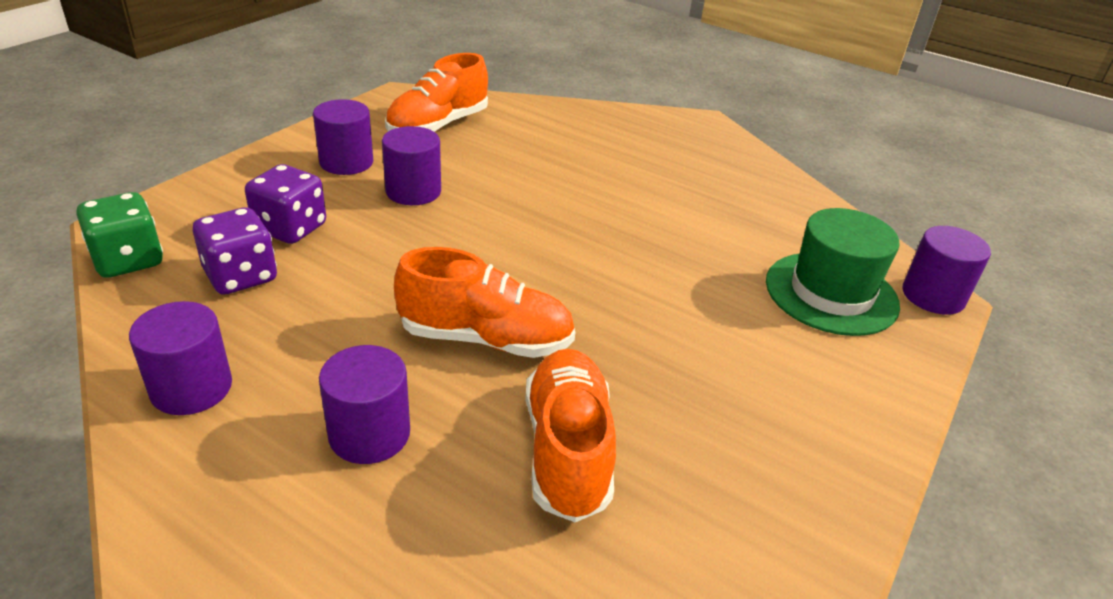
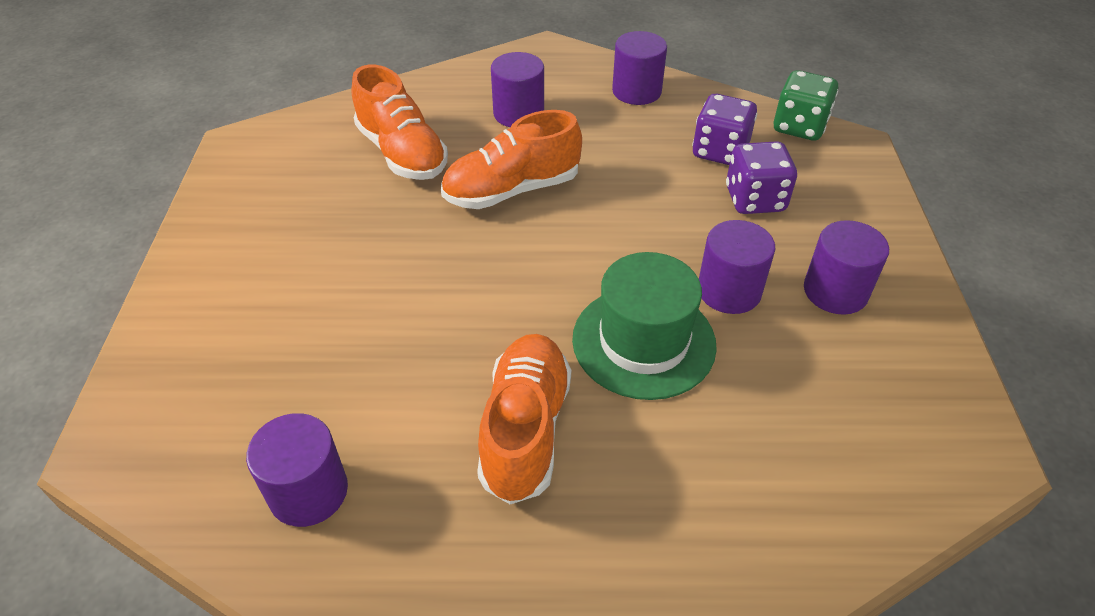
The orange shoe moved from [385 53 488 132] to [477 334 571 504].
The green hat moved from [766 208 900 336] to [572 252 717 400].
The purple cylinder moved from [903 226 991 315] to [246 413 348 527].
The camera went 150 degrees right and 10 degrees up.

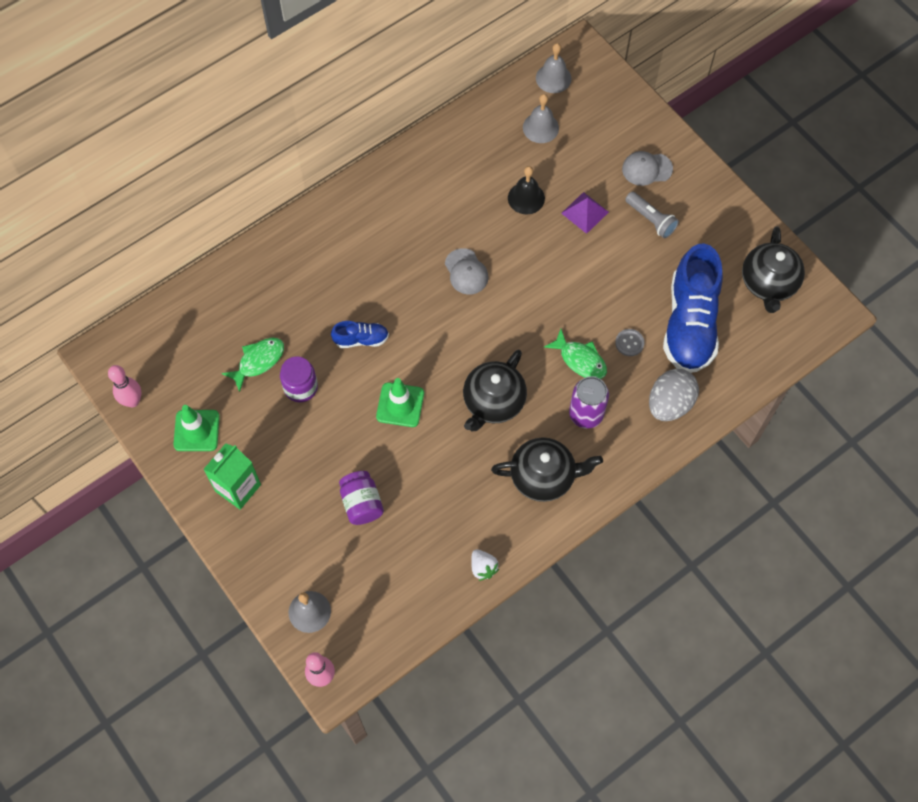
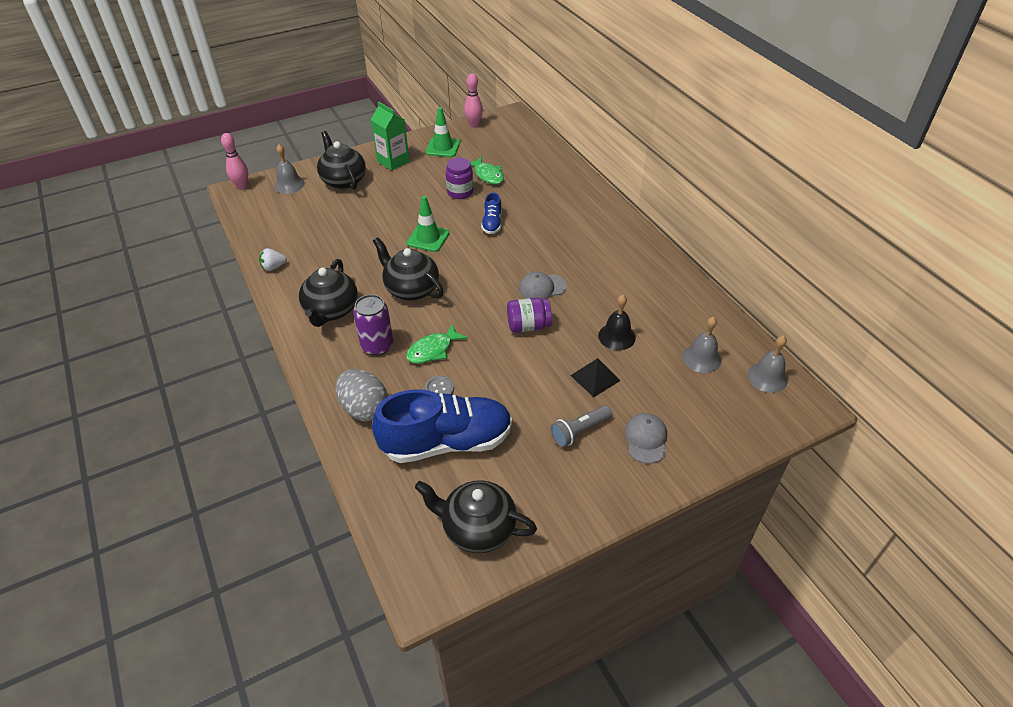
The purple jar moved from [339 471 384 525] to [507 298 552 333].
The purple pyramid at [561 192 609 234] became the black pyramid at [570 358 620 397].
The blue shoe at [663 243 723 373] turned 150 degrees clockwise.
The black teapot at [317 131 366 190] appeared.
The camera went 100 degrees right and 20 degrees down.

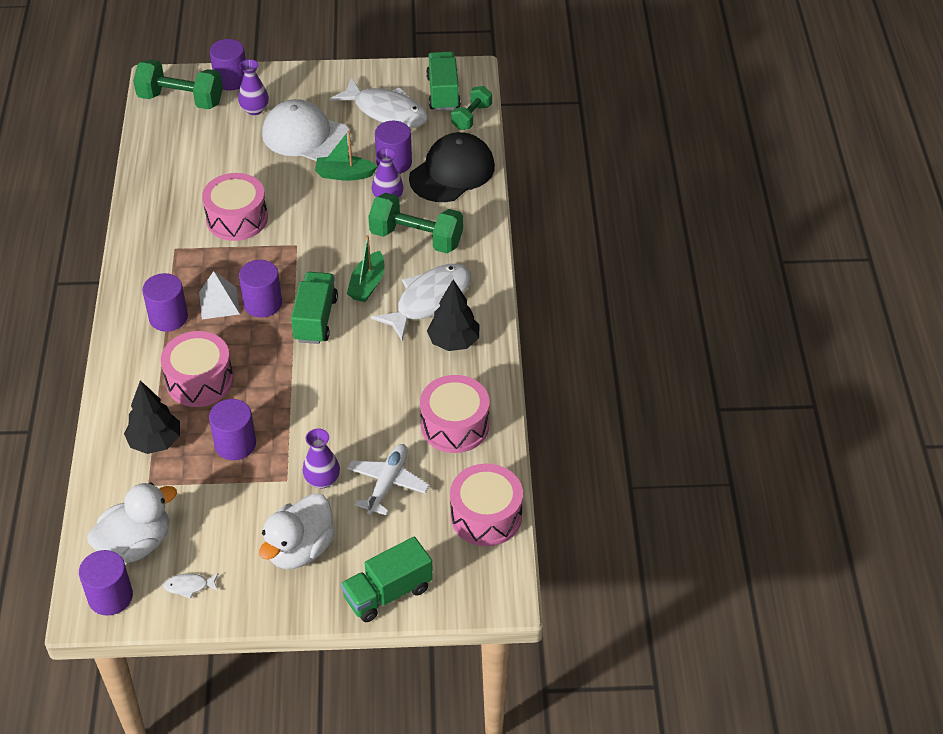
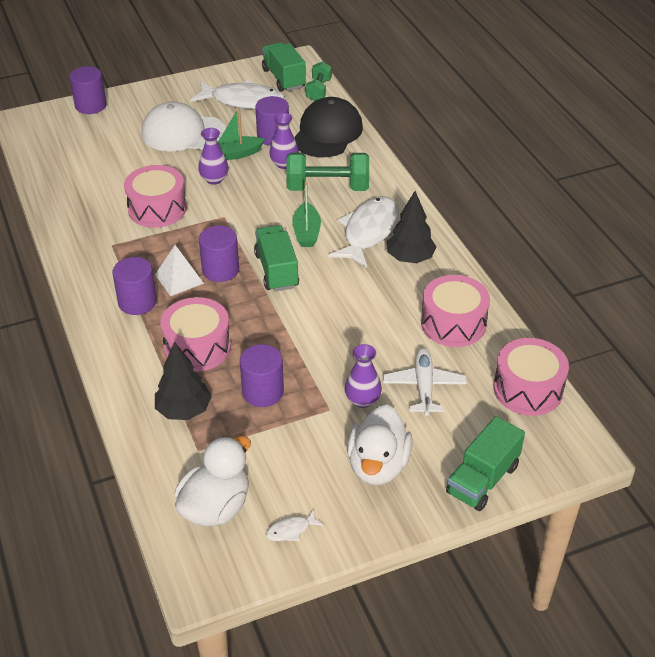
The purple cylinder at [79 550 133 616] disappeared.
The green dumbbell at [133 59 223 109] disappeared.
The purple vase moved from [238 59 269 115] to [198 128 228 185].
The camera went 20 degrees left and 5 degrees down.

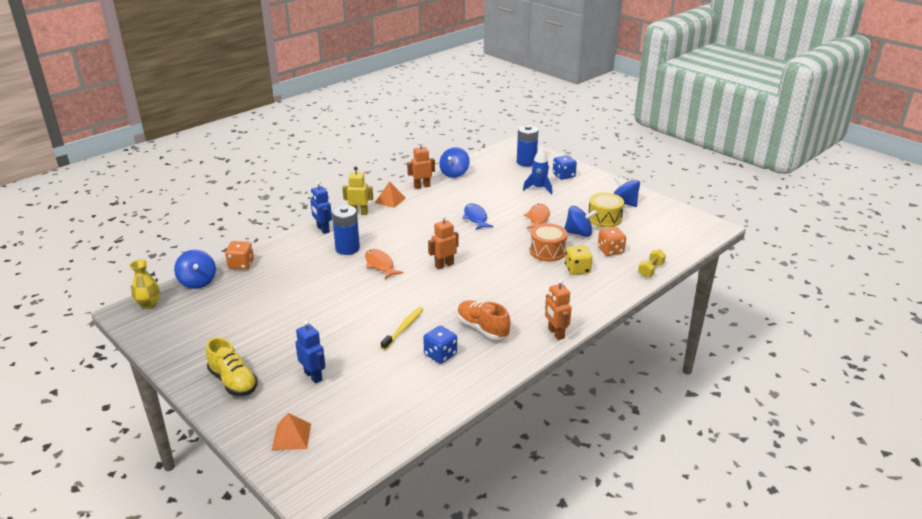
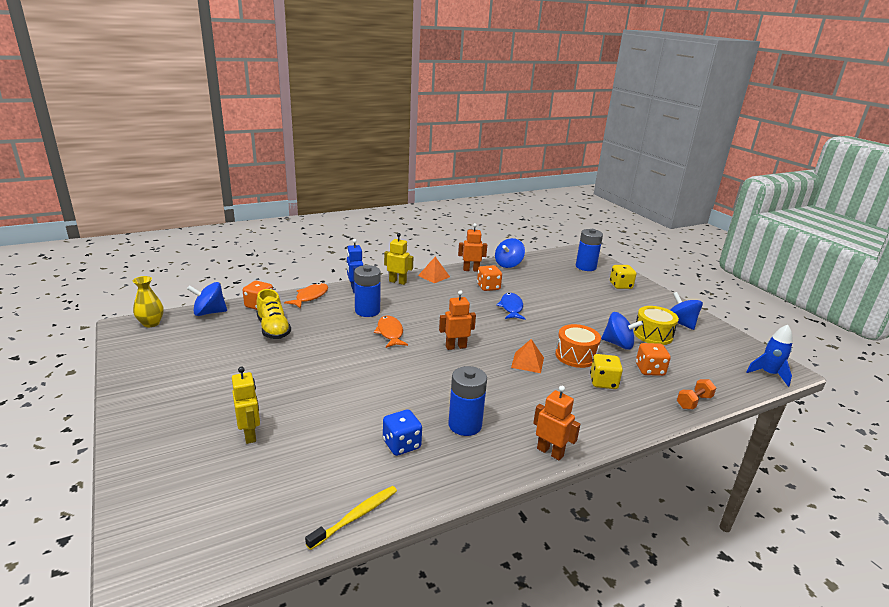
The blue spinning top at [174 250 216 289] turned 90 degrees clockwise.
The yellow shoe moved from [206 338 258 396] to [256 289 291 339].
The orange pyramid moved from [272 413 311 450] to [511 339 544 373].
The blue robot at [295 320 325 384] became the yellow robot at [232 367 260 444].
The yellow toothbrush moved from [381 307 424 350] to [305 486 397 550].
The orange shoe at [457 300 511 340] was replaced by the blue battery at [448 366 487 436].
The blue rocket moved from [523 148 552 195] to [746 325 793 387].
The orange fish moved from [524 204 550 229] to [284 283 328 309].
The orange robot at [545 279 572 340] turned 135 degrees clockwise.
The blue dice at [553 155 577 180] became the yellow dice at [610 265 636 289].
The yellow dumbbell at [638 249 666 277] became the orange dumbbell at [677 379 716 409].
The orange dice at [477 265 502 291] appeared.
The camera went 15 degrees right and 5 degrees down.

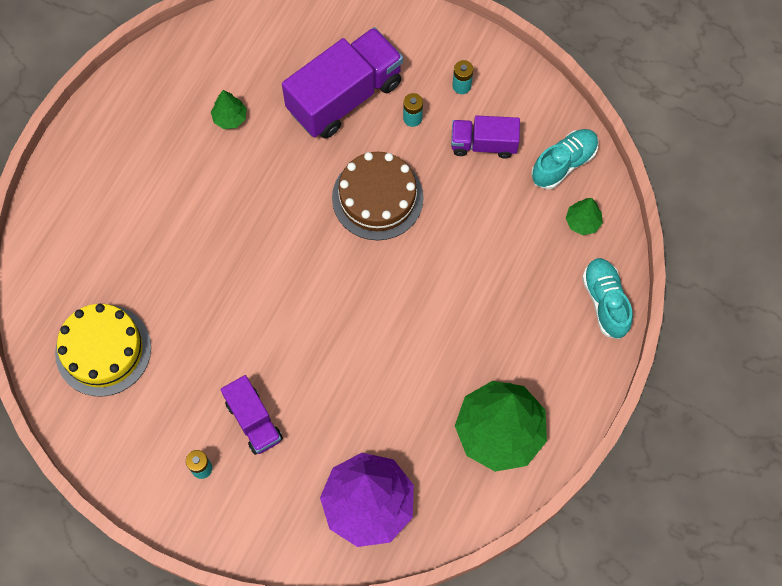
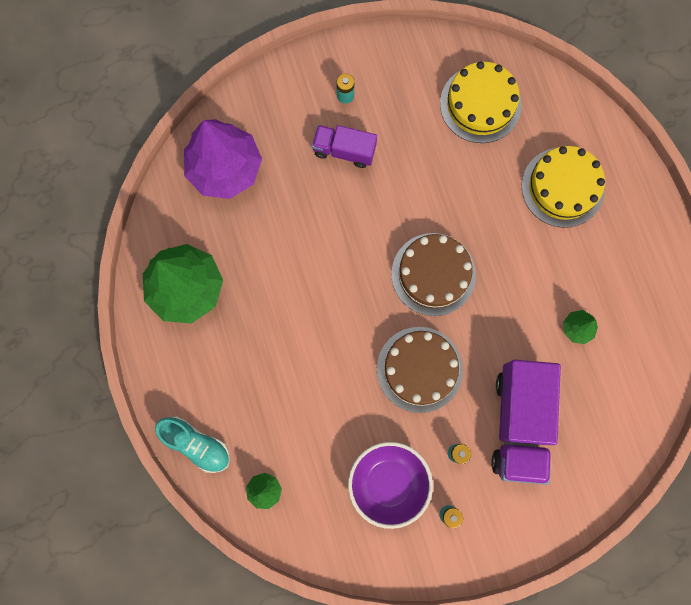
The purple truck at [451 116 520 159] was replaced by the purple bowl at [348 442 433 529].
The turquoise shoe at [531 129 599 189] disappeared.
The brown cake at [391 233 476 316] appeared.
The yellow cake at [521 146 605 228] appeared.
The camera went 135 degrees right and 10 degrees up.

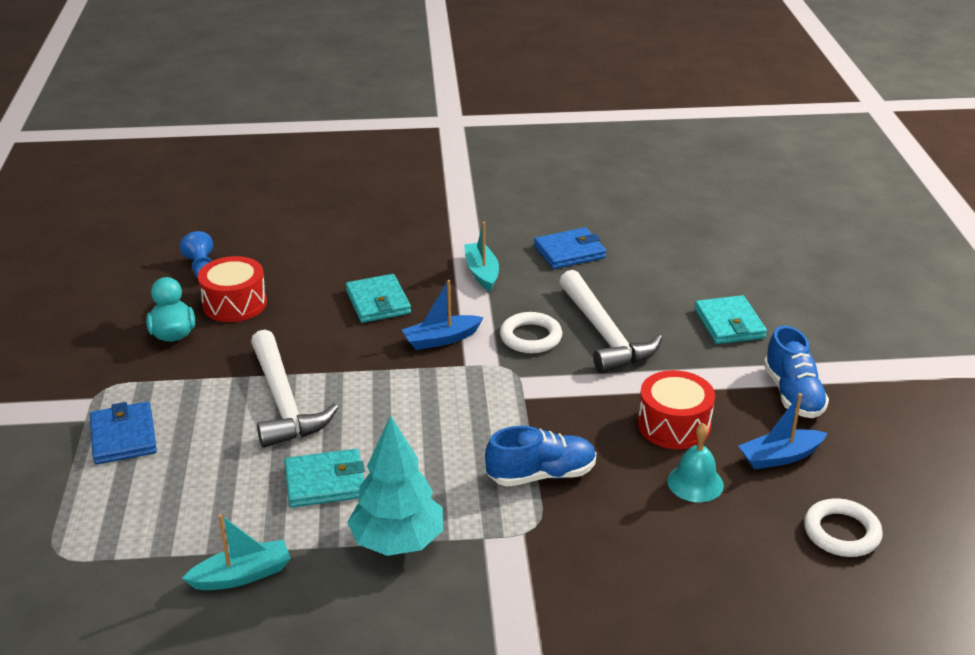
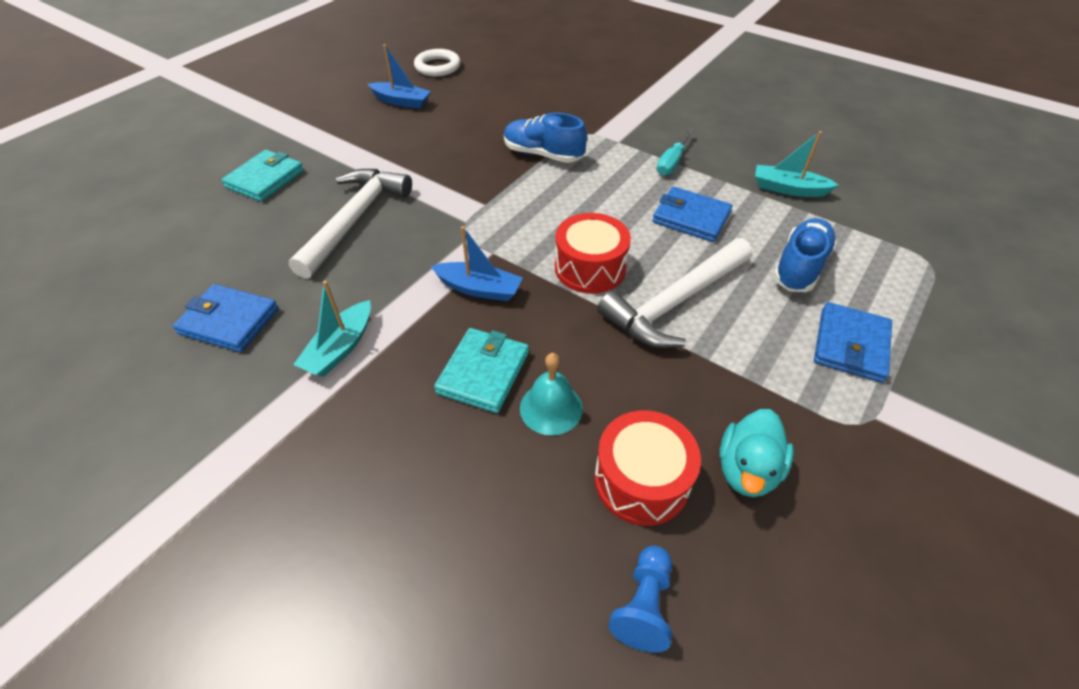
The white hammer at [251 330 339 448] turned 150 degrees counterclockwise.
The turquoise wallet at [284 449 365 507] became the blue wallet at [652 186 732 242].
The turquoise tree at [347 415 443 556] was replaced by the turquoise screwdriver at [657 128 695 176].
The white ring at [500 312 562 353] disappeared.
The red drum moved from [638 370 715 449] to [555 213 631 294].
The turquoise bell moved from [667 423 724 502] to [520 353 583 436].
The blue shoe moved from [764 326 829 418] to [773 218 837 292].
The camera went 140 degrees left and 15 degrees up.

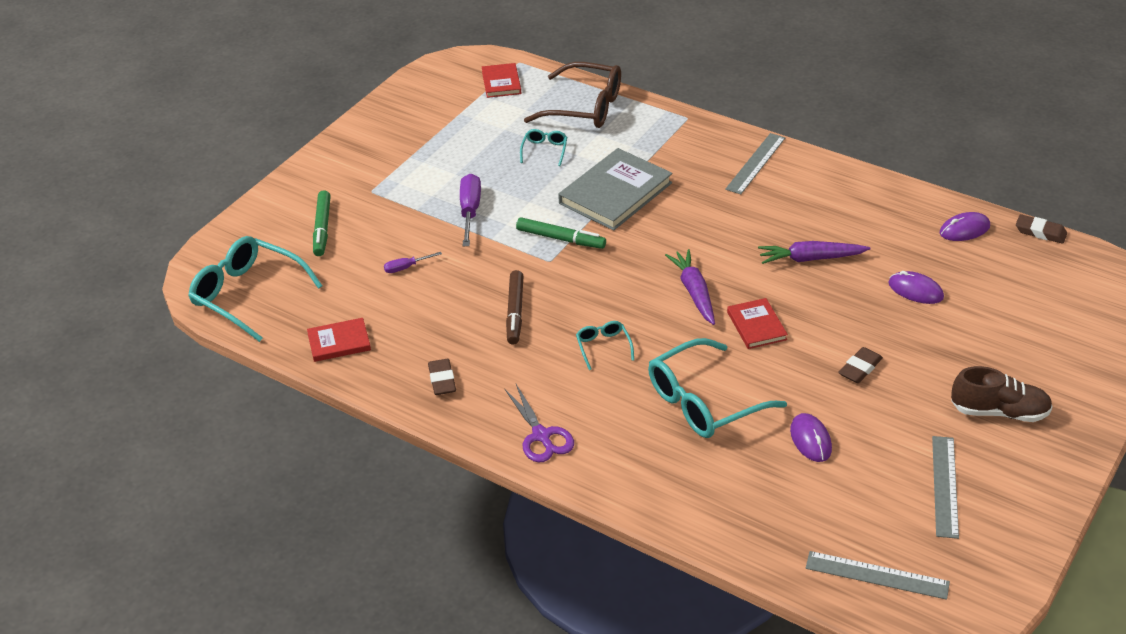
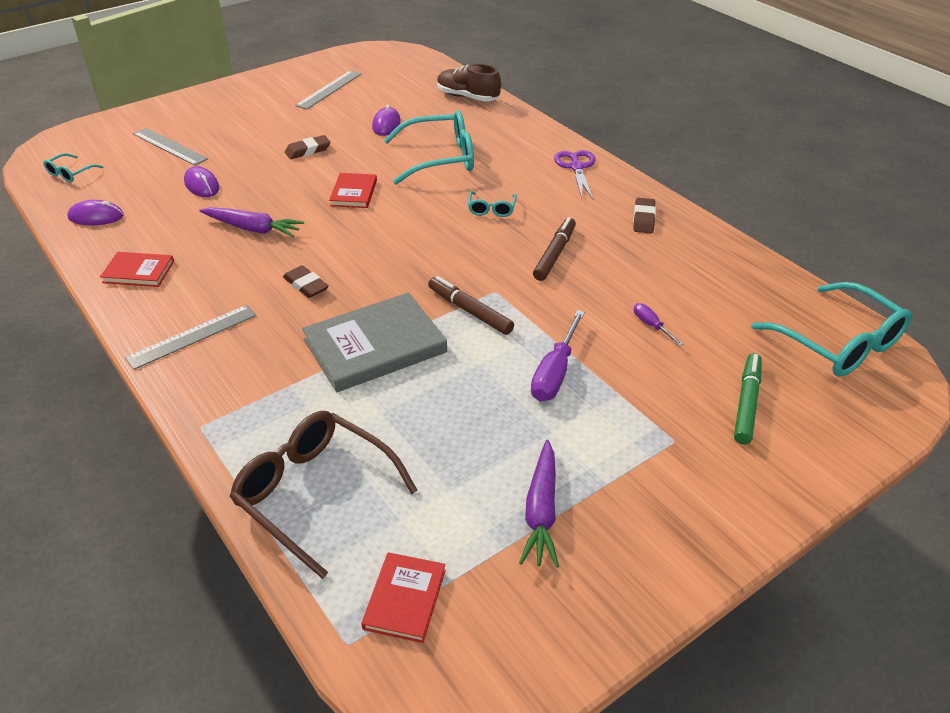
The red book moved from [307 318 371 362] to [100 252 174 287].
The purple screwdriver at [384 252 442 273] turned 120 degrees counterclockwise.
The green marker at [516 217 606 249] became the brown marker at [428 276 514 335].
The turquoise glasses moved from [520 129 567 166] to [43 153 104 182].
The purple carrot moved from [665 249 715 325] to [519 440 559 568].
The grey ruler moved from [806 551 950 600] to [133 128 208 166].
The brown shoe moved from [951 366 1053 422] to [437 64 501 102].
The brown eraser moved from [1016 214 1067 244] to [283 265 329 298].
The camera went 160 degrees left and 0 degrees up.

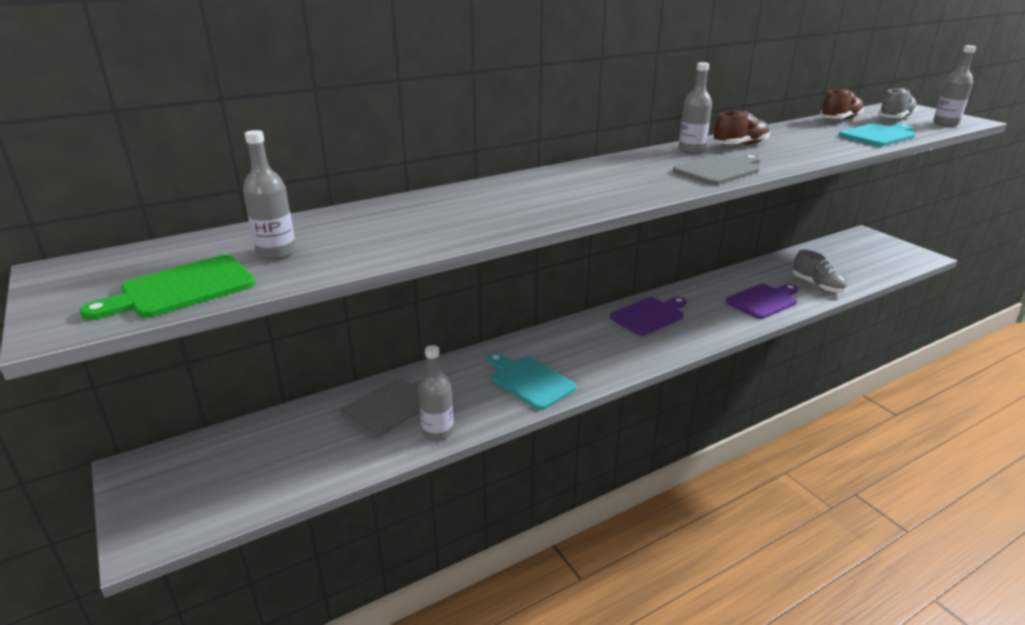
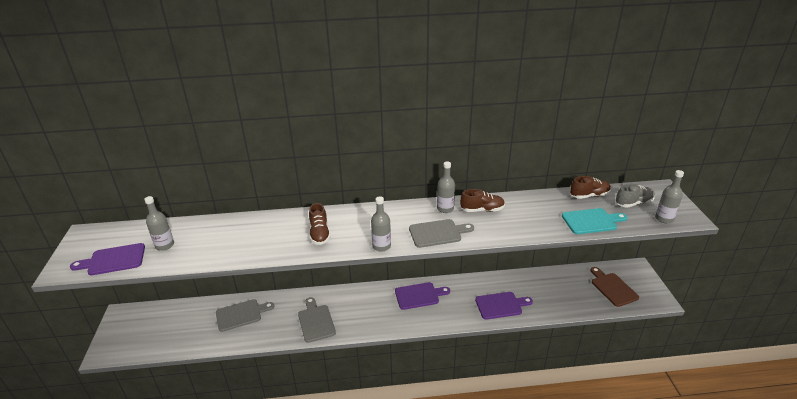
The green cutting board at [80 255 255 320] became the purple cutting board at [70 243 145 275].
The grey bottle moved from [418 345 454 441] to [371 196 391 252].
The turquoise cutting board at [487 353 576 410] became the grey cutting board at [298 297 336 343].
The grey shoe at [793 250 847 293] disappeared.
The brown shoe at [309 203 330 245] appeared.
The brown cutting board at [590 267 639 307] appeared.
The camera went 25 degrees right and 5 degrees up.

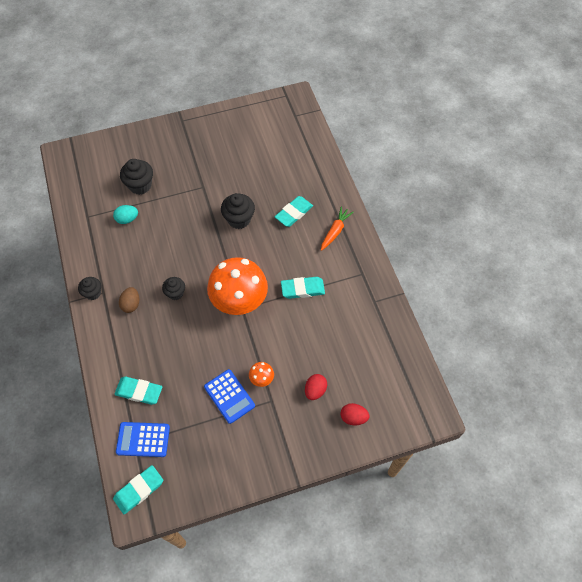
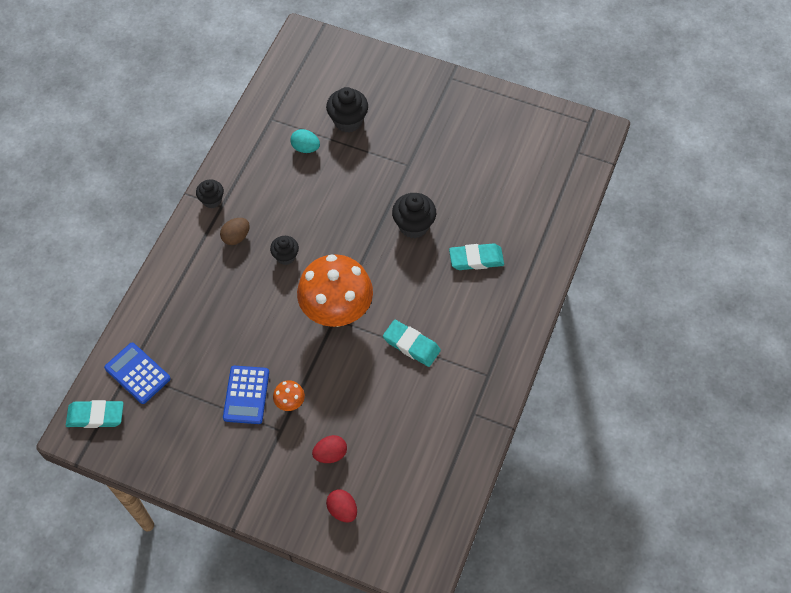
The turquoise eraser at [114 376 162 405] disappeared.
The orange carrot at [321 206 354 251] disappeared.
The camera went 40 degrees right and 0 degrees up.

